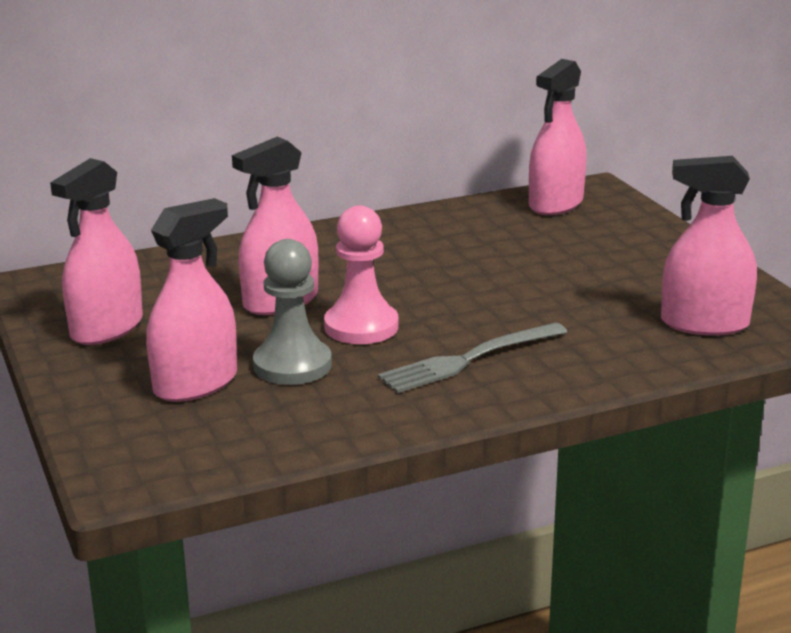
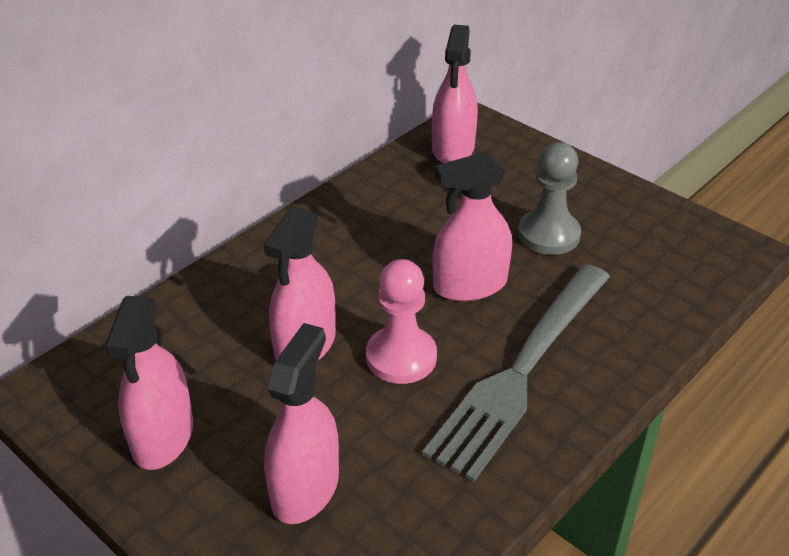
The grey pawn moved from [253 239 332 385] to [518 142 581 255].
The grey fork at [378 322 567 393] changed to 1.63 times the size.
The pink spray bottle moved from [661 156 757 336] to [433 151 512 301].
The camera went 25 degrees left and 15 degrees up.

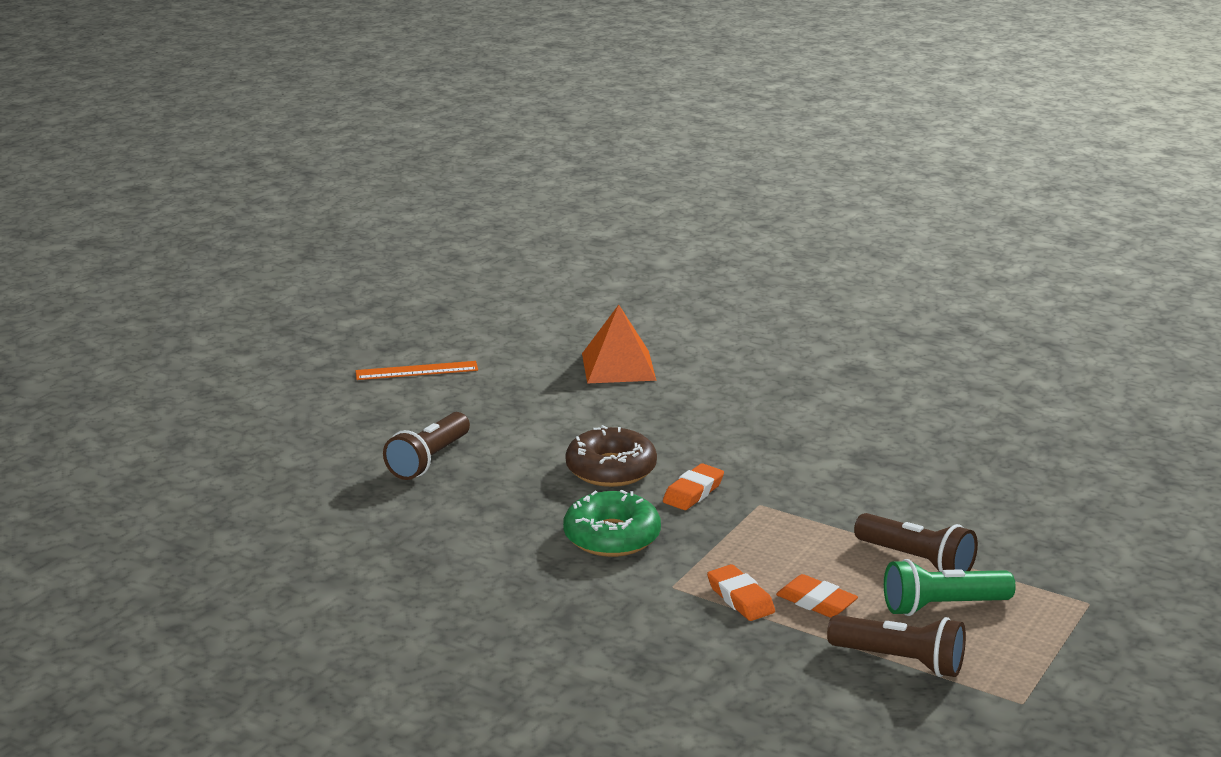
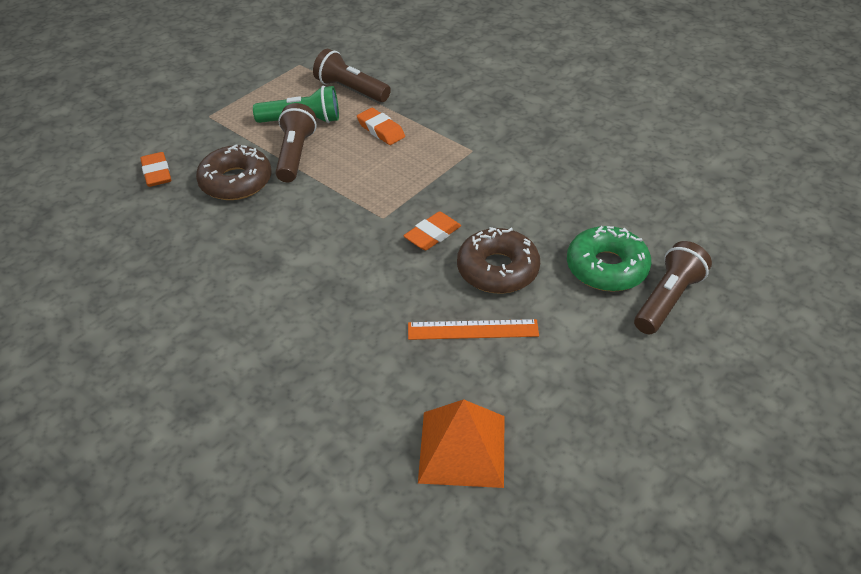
The orange ruler moved from [356 361 478 380] to [408 319 539 340].
The green donut moved from [563 490 661 557] to [567 226 651 292].
The orange eraser moved from [707 564 775 621] to [140 152 171 187].
The brown flashlight at [854 513 978 572] turned 45 degrees clockwise.
The brown donut at [196 145 271 200] appeared.
The camera went 170 degrees left and 20 degrees up.

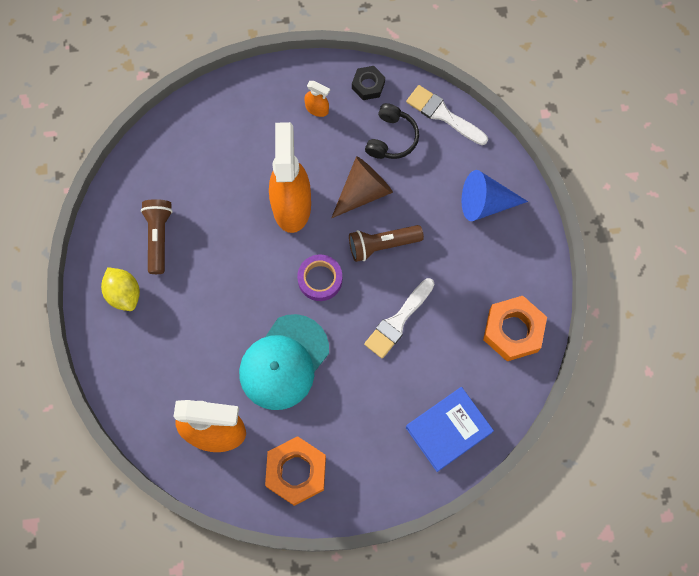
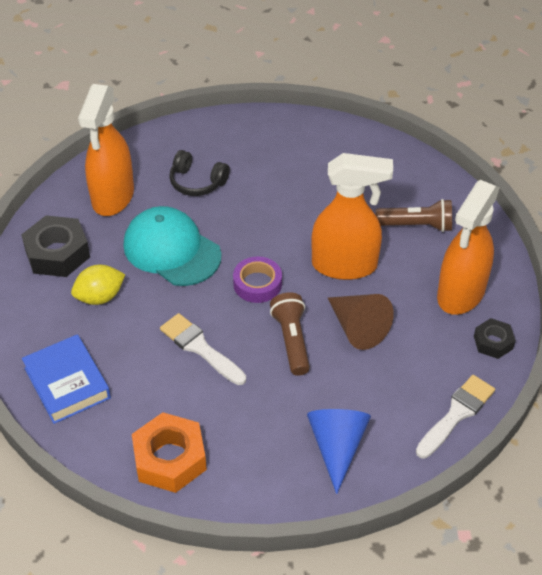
The yellow lemon moved from [101 267 140 311] to [71 265 125 305].
The brown flashlight moved from [141 199 173 274] to [375 199 452 232].
The orange nut at [265 436 326 506] became the black nut at [21 215 90 277].
The orange spray bottle at [304 81 330 117] changed to 2.35 times the size.
The black headphones moved from [365 103 419 159] to [169 150 230 196].
The camera went 95 degrees right and 25 degrees down.

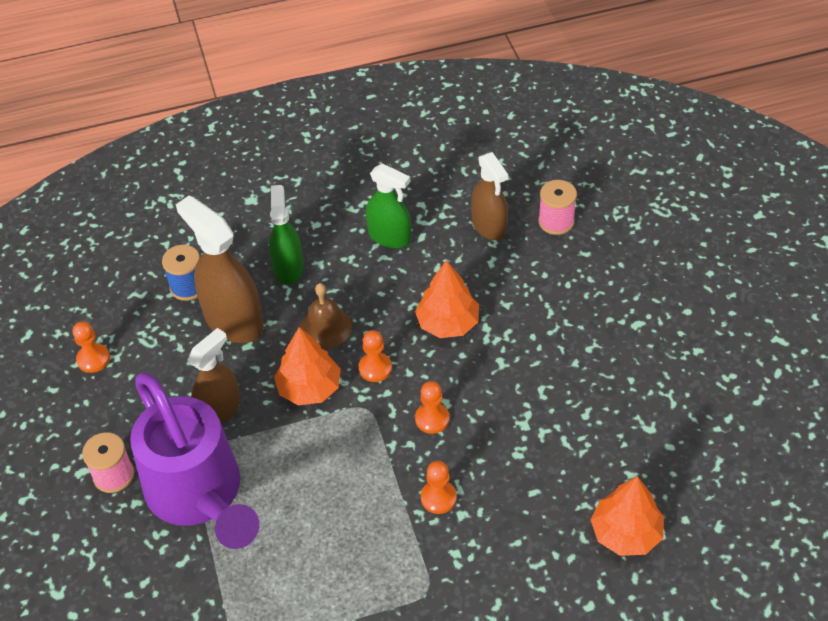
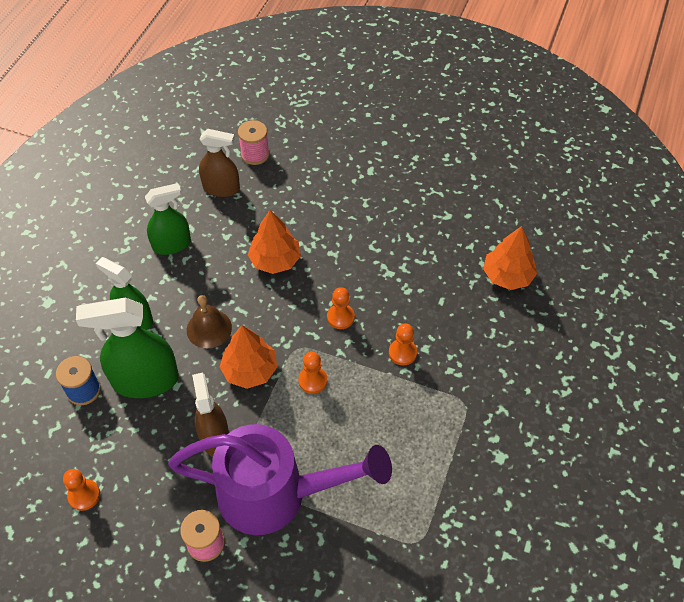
The brown spray bottle at [176 195 264 343] became the green spray bottle at [76 298 179 398].
The orange pawn moved from [359 330 392 382] to [298 352 327 394].
The camera went 55 degrees left and 5 degrees up.

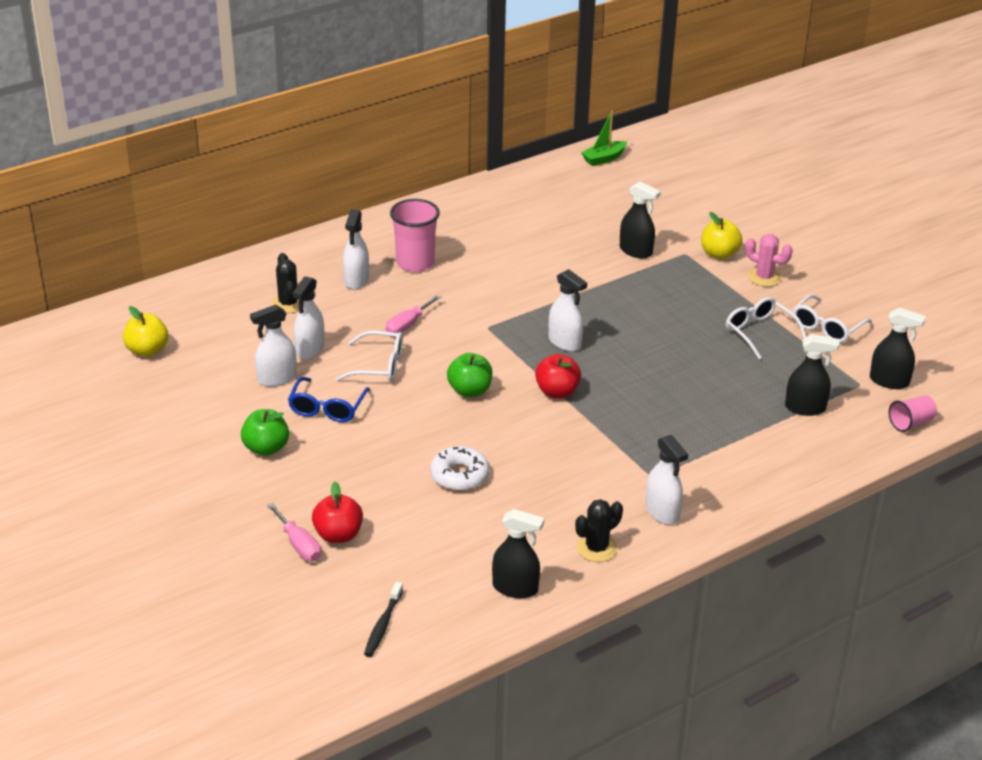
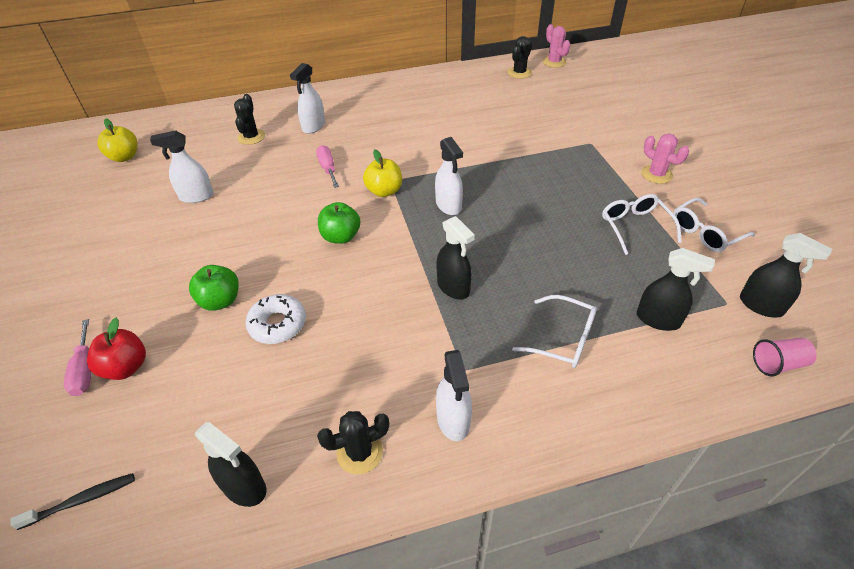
The green apple moved from [241 409 289 456] to [189 265 239 311].
The blue glasses at [288 377 370 422] disappeared.
The white spray bottle at [293 276 325 360] disappeared.
The white glasses moved from [336 331 403 382] to [512 295 597 368].
The black toothbrush at [364 582 403 657] turned 150 degrees counterclockwise.
The pink screwdriver at [385 295 442 333] turned 105 degrees clockwise.
The pink cup at [390 199 440 272] disappeared.
The red apple at [535 354 581 398] disappeared.
The green boat at [581 111 627 166] was replaced by the pink cactus at [543 24 570 68].
The black spray bottle moved from [620 181 661 258] to [436 216 475 300].
The yellow apple moved from [701 212 742 259] to [363 150 402 197].
The black cactus at [508 36 532 79] appeared.
The camera went 20 degrees right and 10 degrees up.

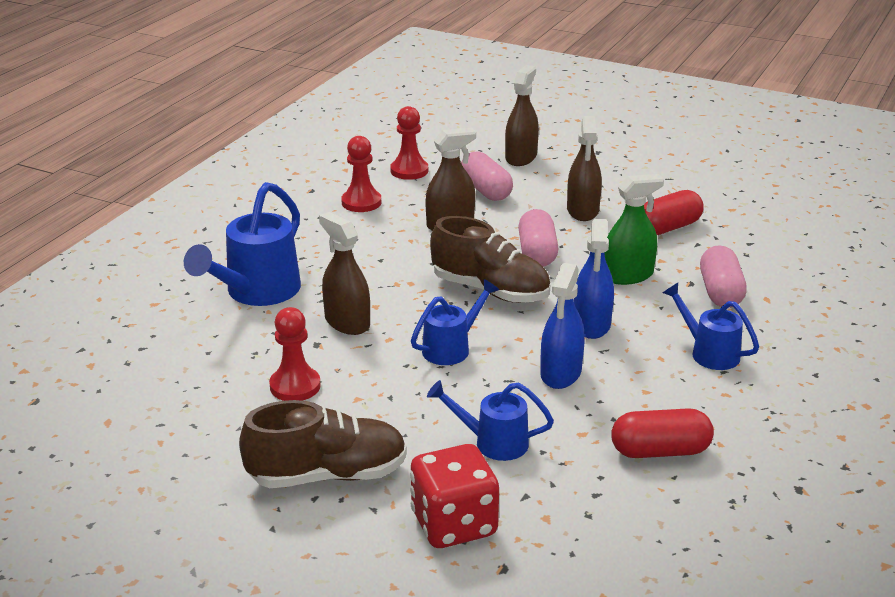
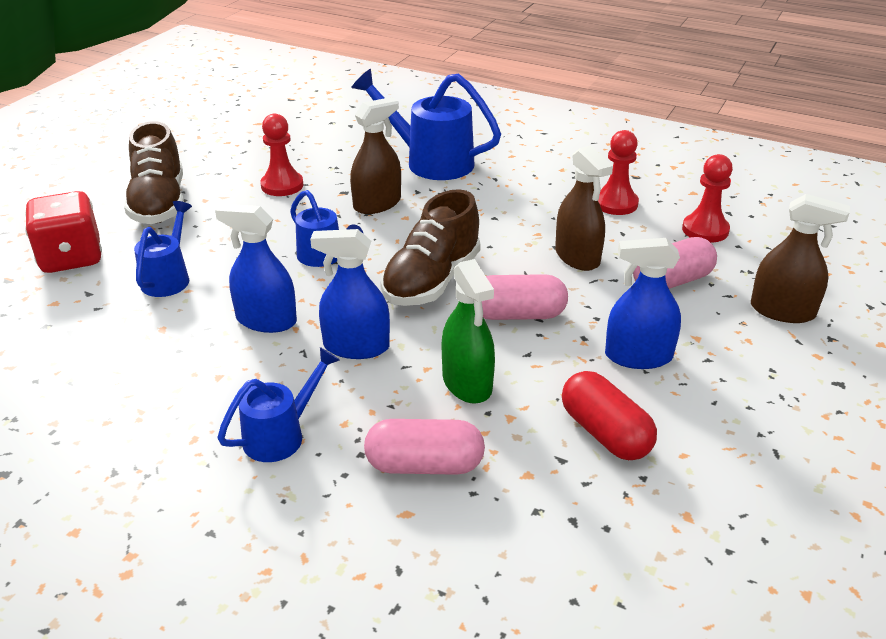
The brown spray bottle at [567 116 602 221] became the blue spray bottle at [605 238 681 369].
The red capsule at [611 408 714 458] disappeared.
The camera went 90 degrees right and 5 degrees up.

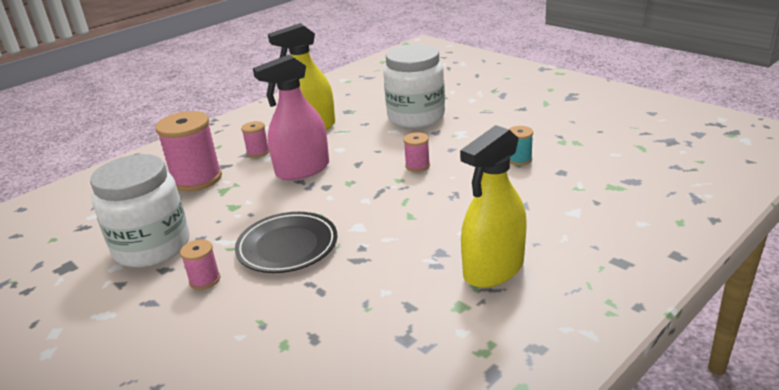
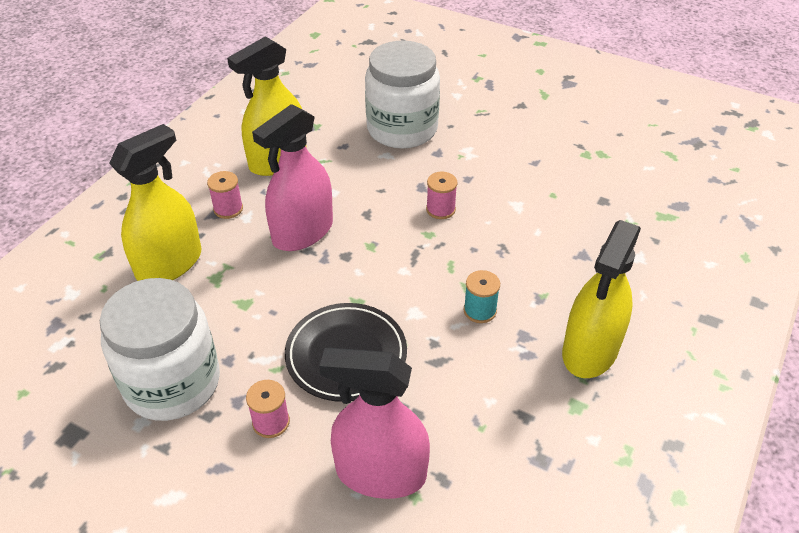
The pink spool at [155 111 222 192] was replaced by the yellow spray bottle at [109 124 202 281].
The turquoise spool moved from [509 126 533 165] to [464 270 500 323].
The pink spray bottle at [319 348 430 499] appeared.
The camera went 20 degrees left and 15 degrees up.

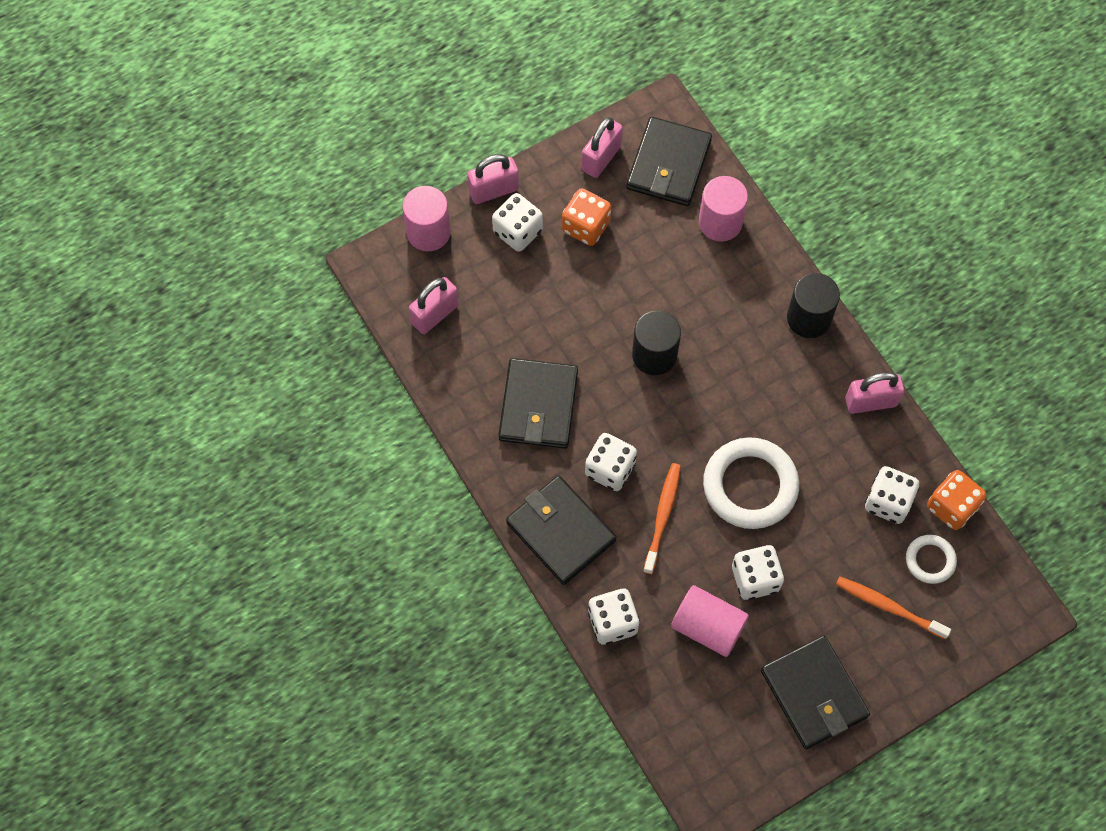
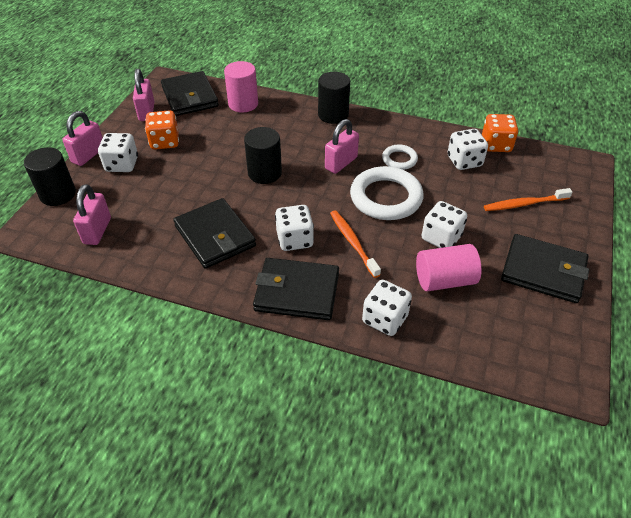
The pink cylinder at [402 186 451 251] became the black cylinder at [24 147 76 206].
The pink padlock moved from [846 372 904 414] to [325 119 359 174].
The white ring moved from [906 535 957 584] to [382 145 418 170].
The camera went 40 degrees left and 20 degrees down.

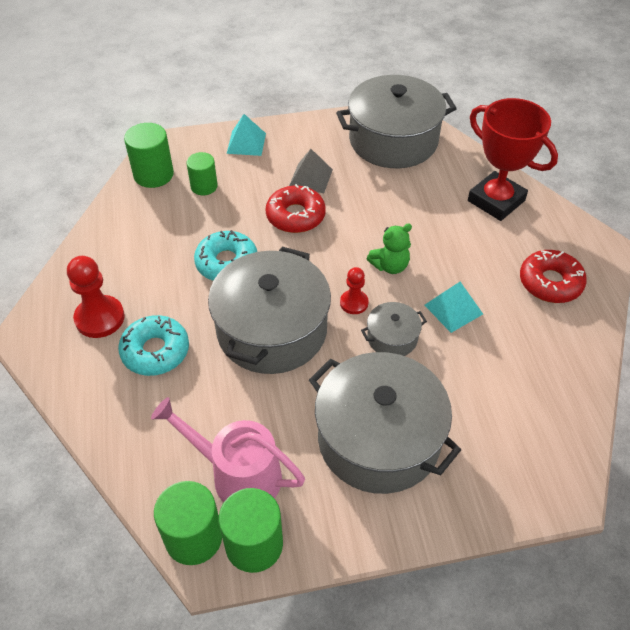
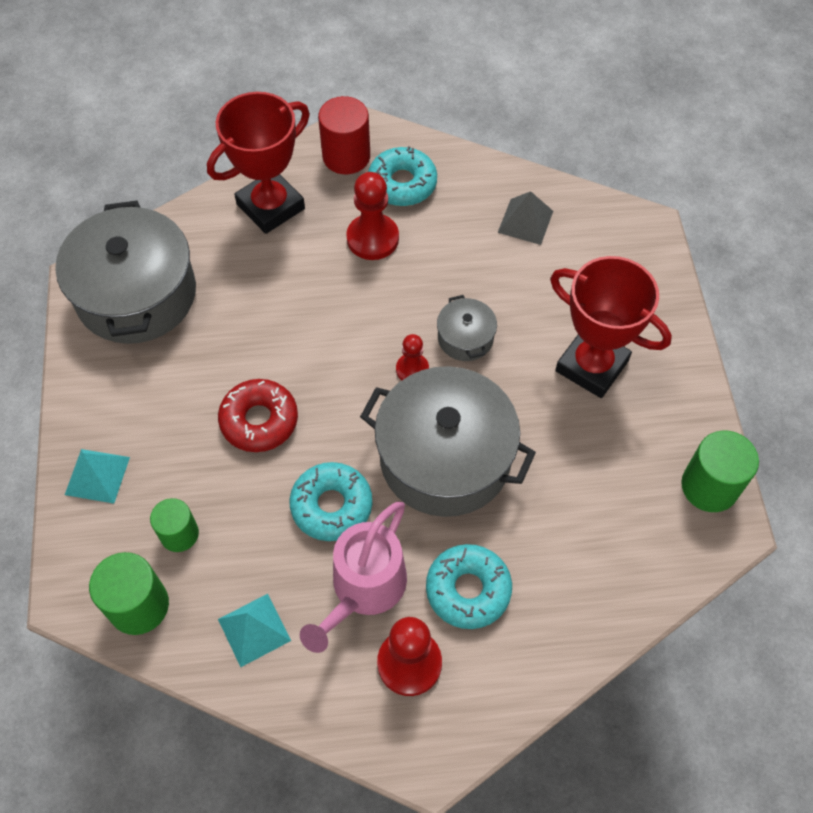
The pink watering can moved from [151 397 305 502] to [300 502 407 653].
The green cylinder at [154 481 222 565] disappeared.
The grey pyramid moved from [289 149 333 193] to [498 191 553 245].
The grey pot at [309 352 461 494] was replaced by the red trophy at [550 256 672 398].
The green teddy bear at [367 223 412 274] disappeared.
The turquoise pyramid moved from [424 282 483 333] to [218 594 291 667].
The red donut at [520 250 587 303] became the turquoise donut at [368 146 437 206].
The red cylinder at [318 96 370 174] appeared.
The red pawn at [346 172 399 260] appeared.
The camera went 85 degrees left and 10 degrees up.

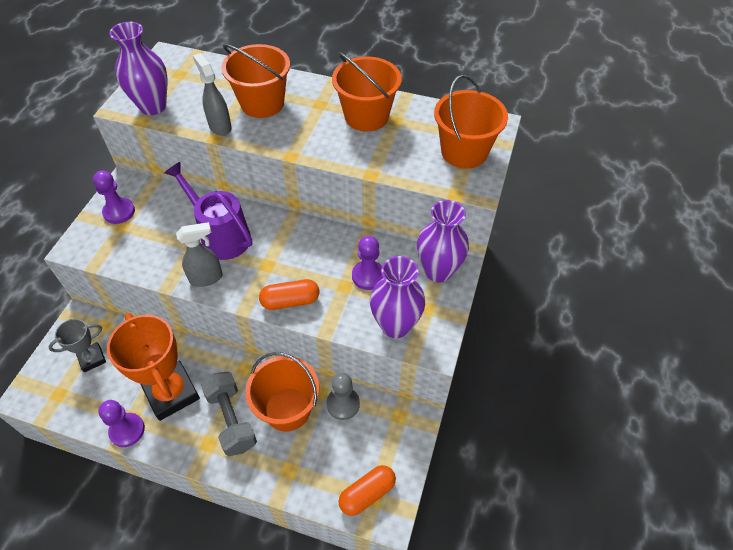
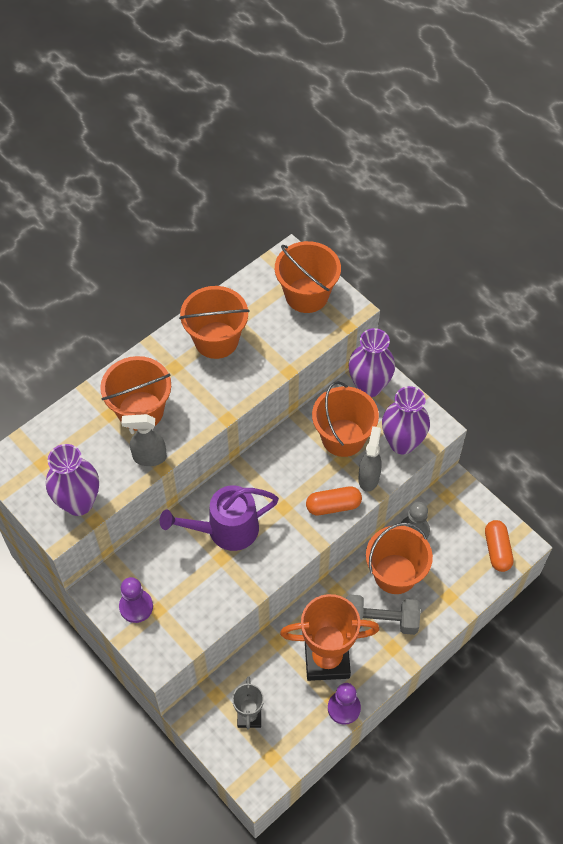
The grey spray bottle moved from [176 222 222 287] to [358 426 382 492].
The orange capsule at [259 279 319 310] turned 60 degrees clockwise.
The purple pawn at [352 236 383 290] was replaced by the orange bucket at [312 381 379 457].
The camera went 60 degrees left and 5 degrees up.

